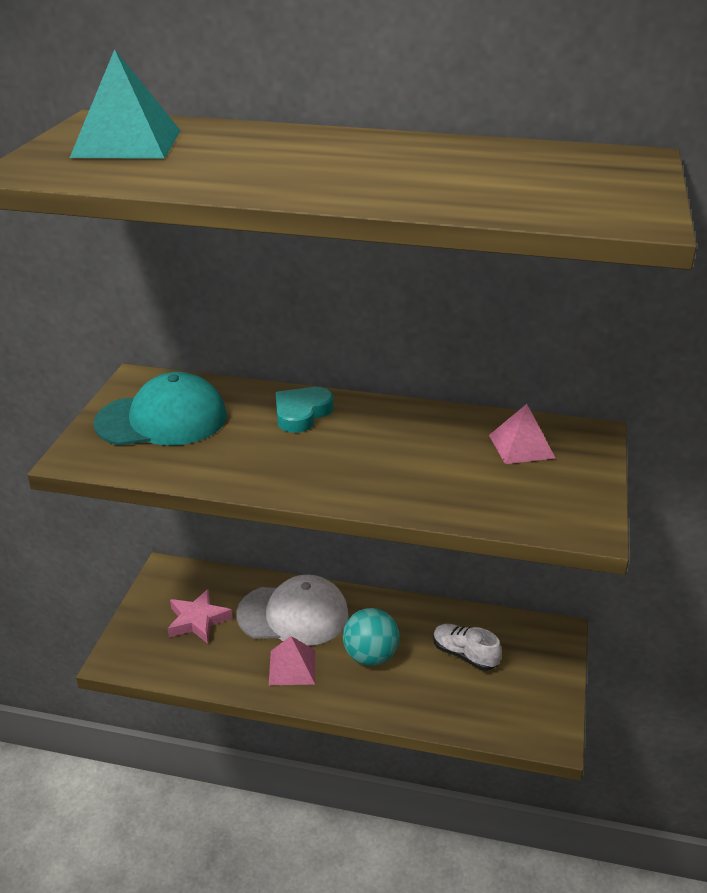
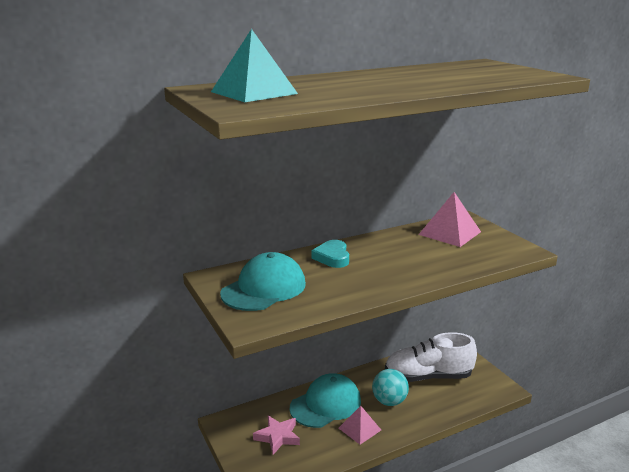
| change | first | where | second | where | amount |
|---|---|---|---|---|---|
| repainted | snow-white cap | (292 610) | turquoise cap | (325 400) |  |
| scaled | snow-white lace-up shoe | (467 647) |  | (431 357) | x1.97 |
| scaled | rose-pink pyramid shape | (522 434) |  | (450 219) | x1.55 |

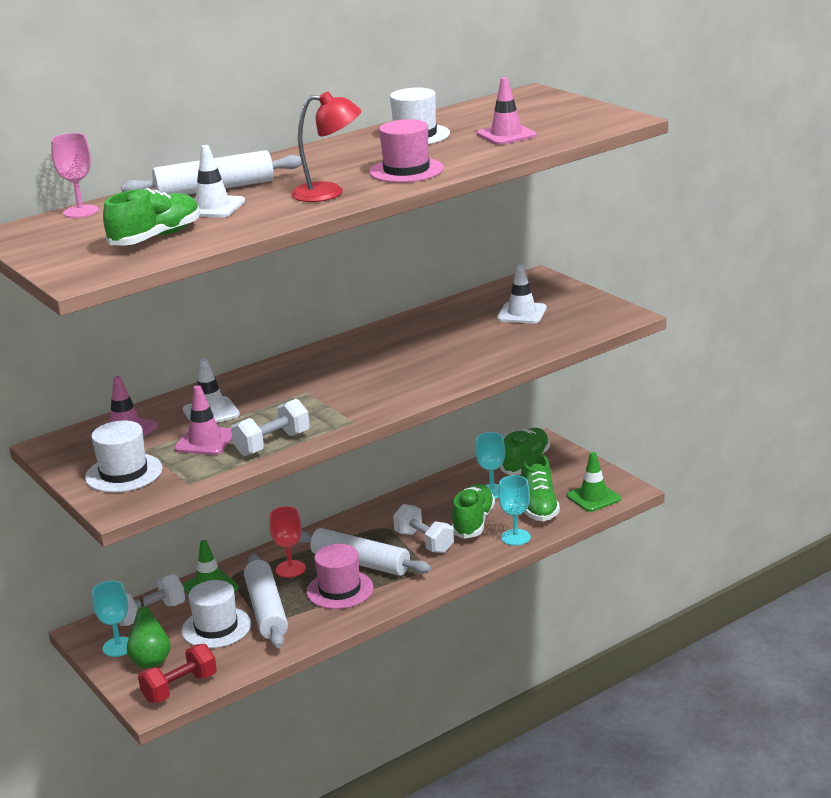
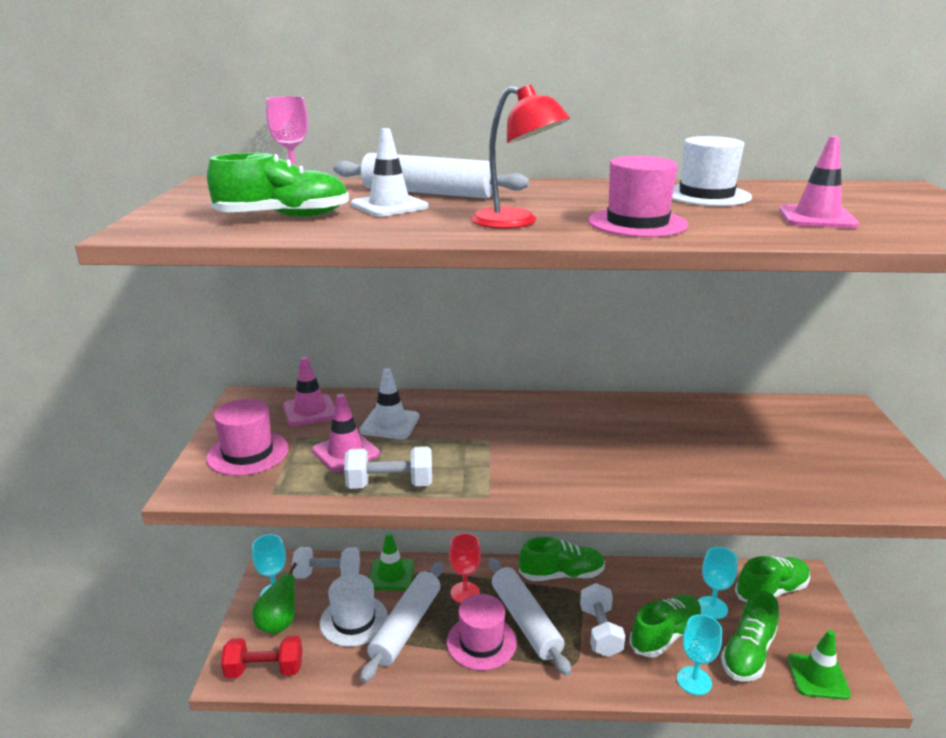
| change | first | where | second | where | amount |
|---|---|---|---|---|---|
| repainted | snow-white top hat | (123 456) | rose-pink top hat | (247 437) |  |
| new |  |  | leaf-green lace-up shoe | (562 559) |  |
| gone | snow-white traffic cone | (522 293) |  |  |  |

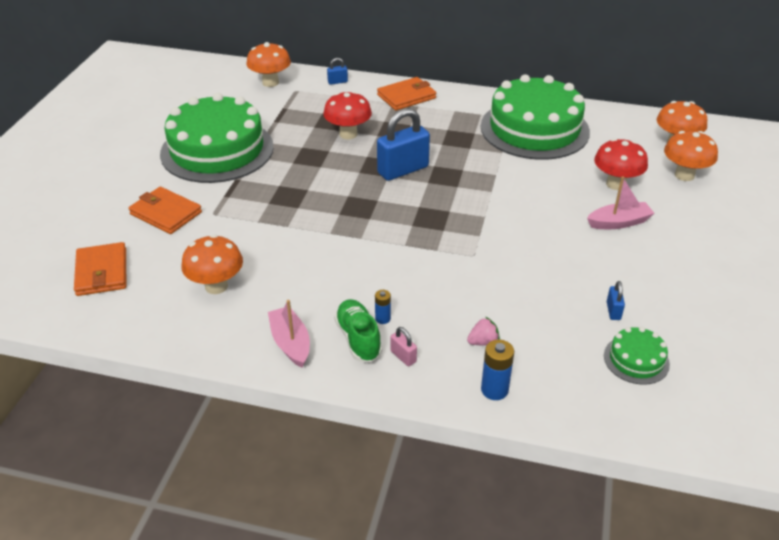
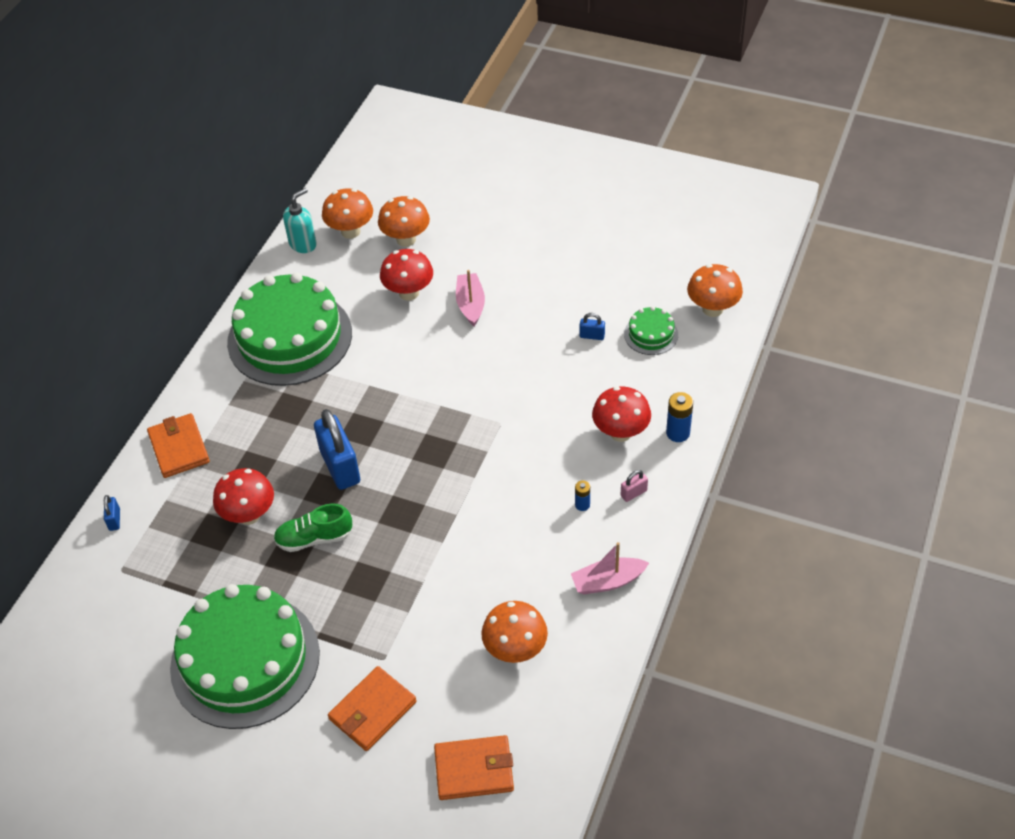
| change | first | where | second | where | amount |
|---|---|---|---|---|---|
| shifted | leaf-green lace-up shoe | (358 330) |  | (312 527) |  |
| new |  |  | turquoise soap dispenser | (300 220) |  |
| swapped | rose-pink berry | (483 331) | red mushroom | (621 414) |  |
| shifted | orange mushroom | (268 64) |  | (715 290) |  |

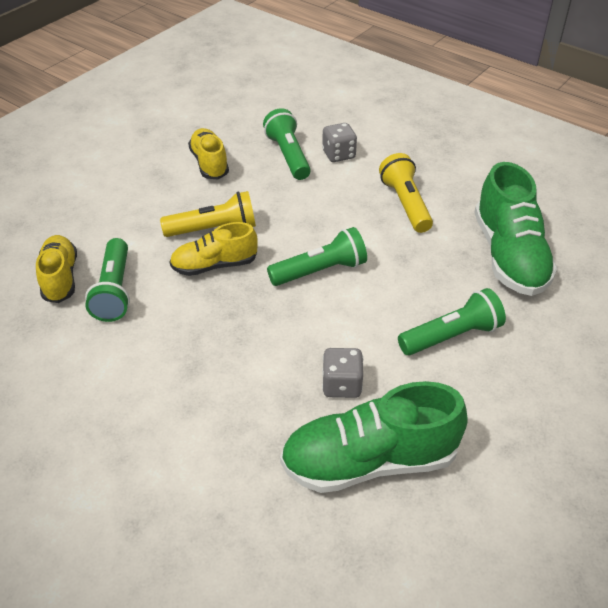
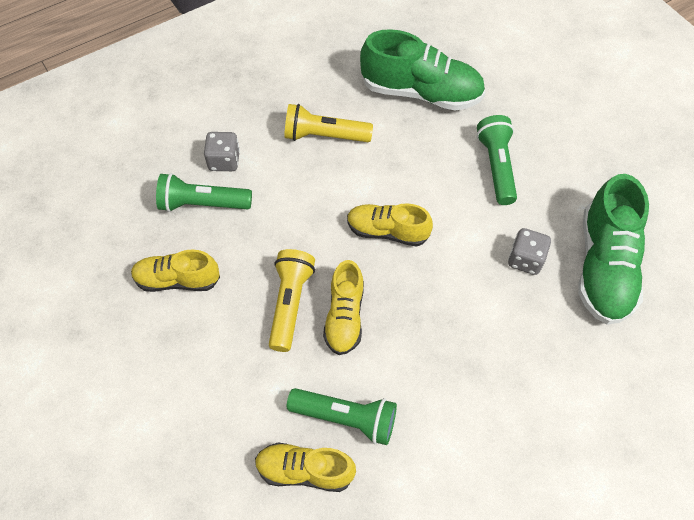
| change | first | where | second | where | amount |
|---|---|---|---|---|---|
| swapped | leaf-green torch | (317 256) | golden lace-up shoe | (390 224) |  |

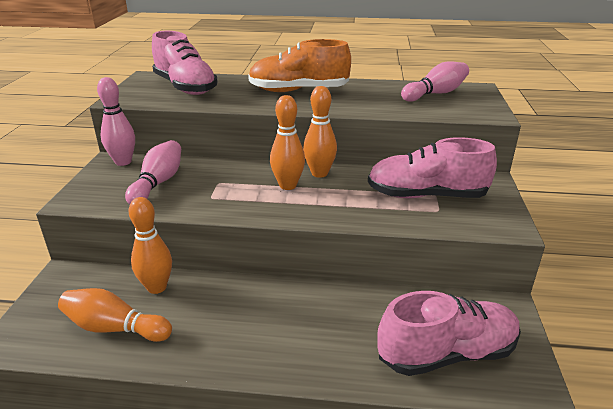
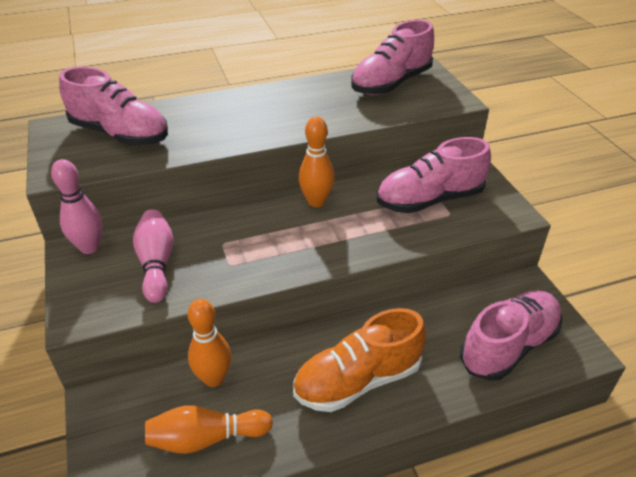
| change | first | where | second | where | amount |
|---|---|---|---|---|---|
| shifted | orange lace-up shoe | (299 65) |  | (359 360) |  |
| swapped | rose-pink bowling pin | (435 81) | rose-pink lace-up shoe | (392 57) |  |
| gone | orange bowling pin | (287 142) |  |  |  |

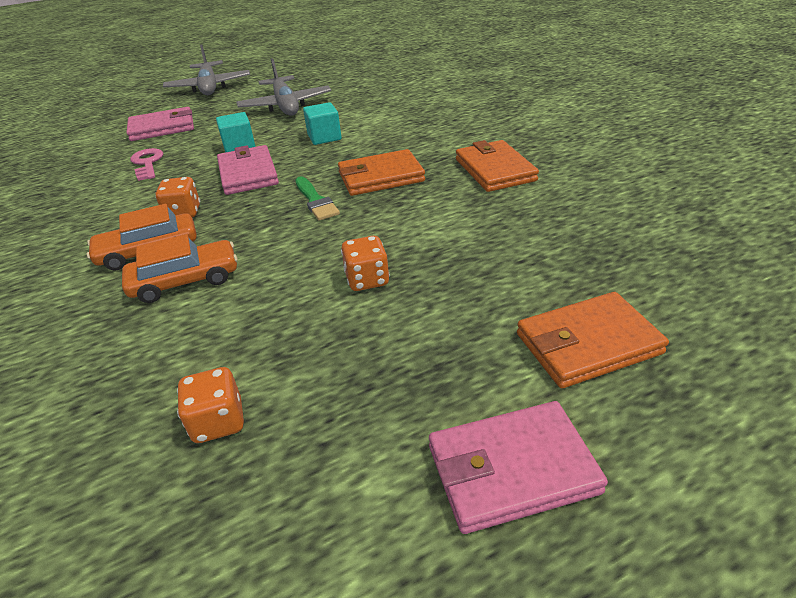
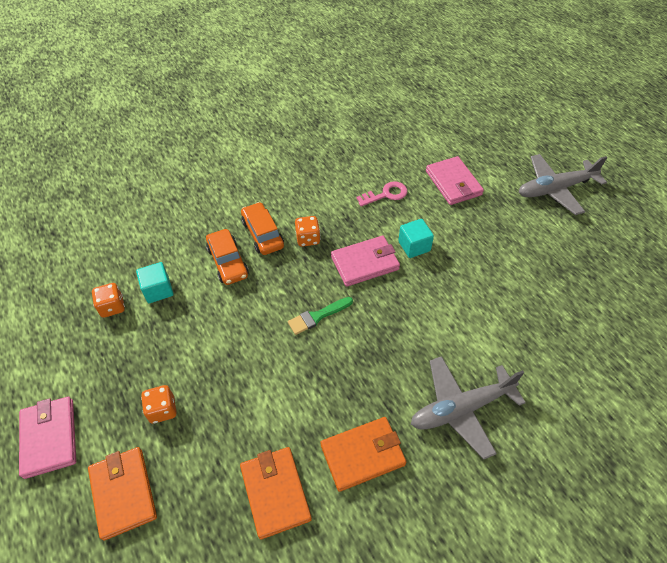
| change | first | where | second | where | amount |
|---|---|---|---|---|---|
| shifted | turquoise block | (322 123) |  | (155 282) |  |
| shifted | orange die | (365 263) |  | (159 404) |  |
| shifted | orange card wallet | (381 172) |  | (276 493) |  |
| shifted | ash-grey plane | (283 87) |  | (468 407) |  |

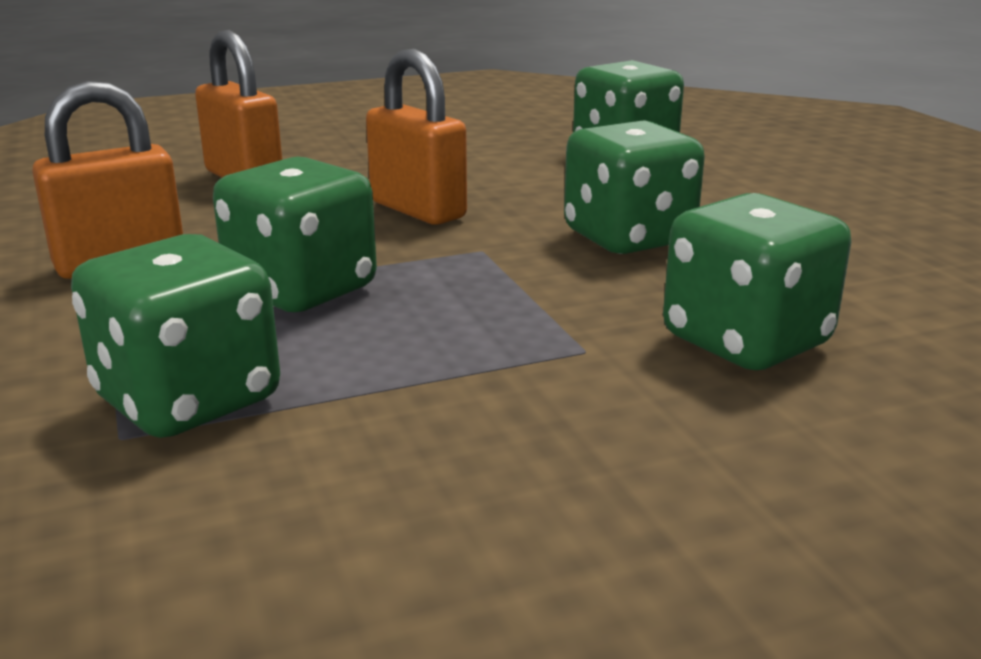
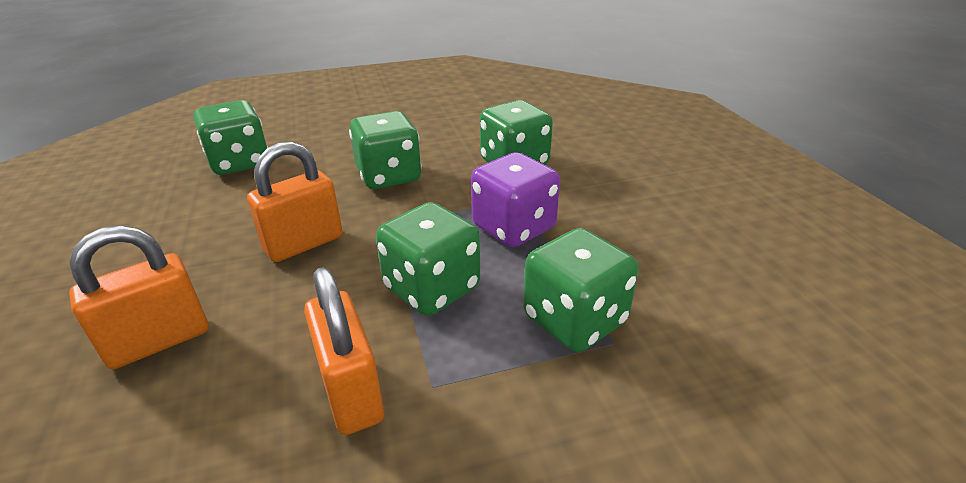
| change | first | where | second | where | amount |
|---|---|---|---|---|---|
| new |  |  | purple die | (515 199) |  |

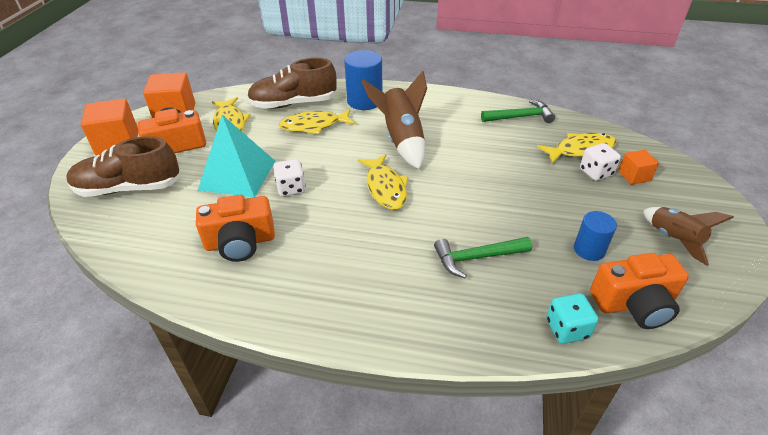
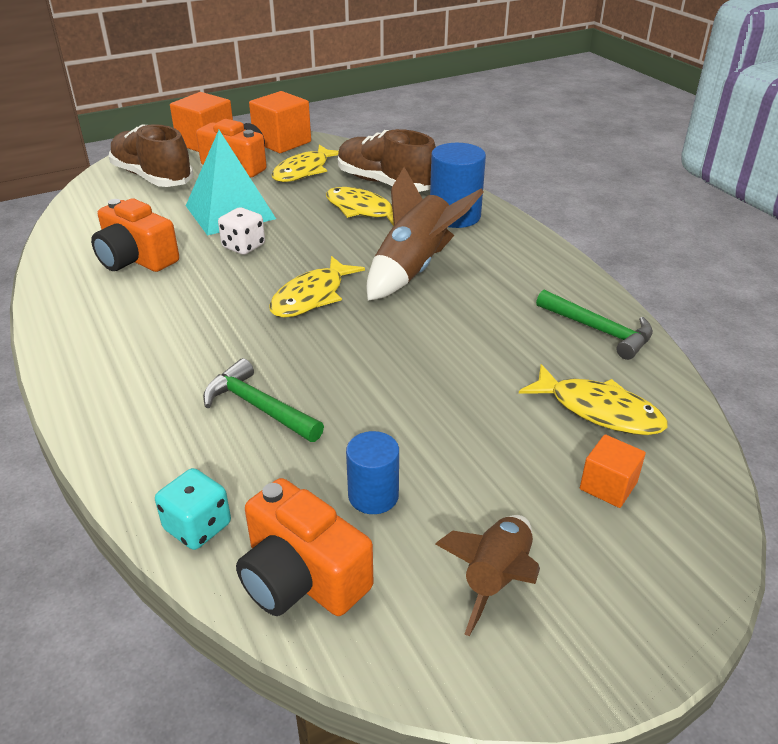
| change | first | where | second | where | amount |
|---|---|---|---|---|---|
| gone | snow-white die | (600 162) |  |  |  |

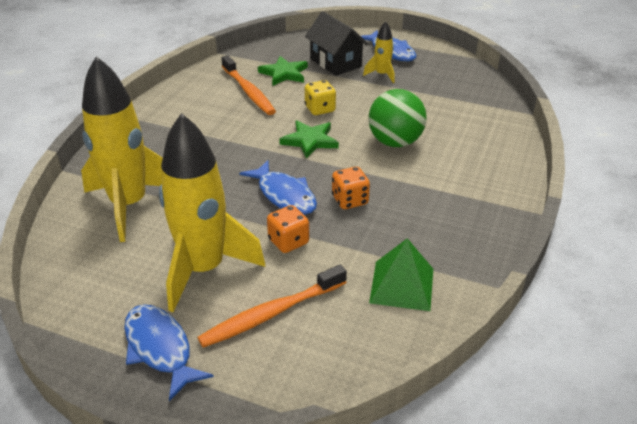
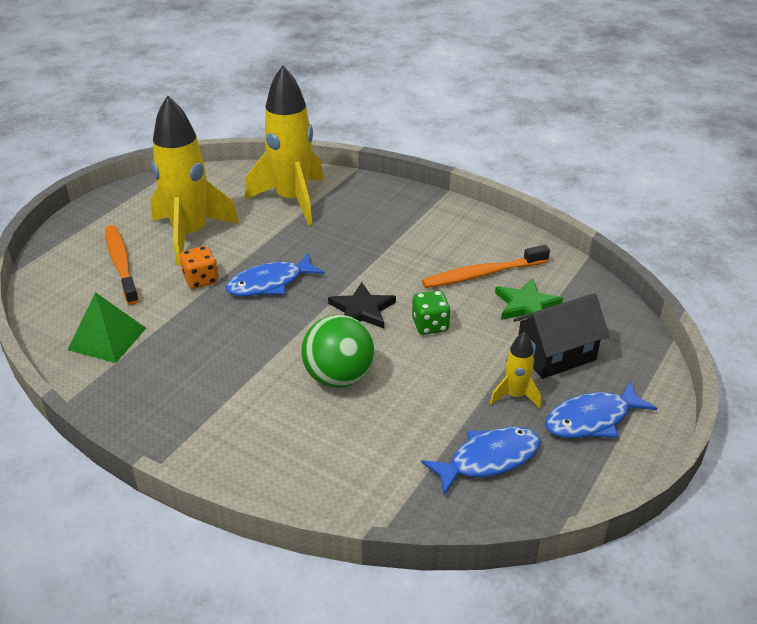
| change | first | where | second | where | amount |
|---|---|---|---|---|---|
| repainted | leaf-green five-pointed star | (309 139) | black five-pointed star | (362 305) |  |
| repainted | golden die | (320 97) | leaf-green die | (431 312) |  |
| shifted | cobalt fish | (169 352) |  | (481 461) |  |
| gone | orange die | (351 188) |  |  |  |

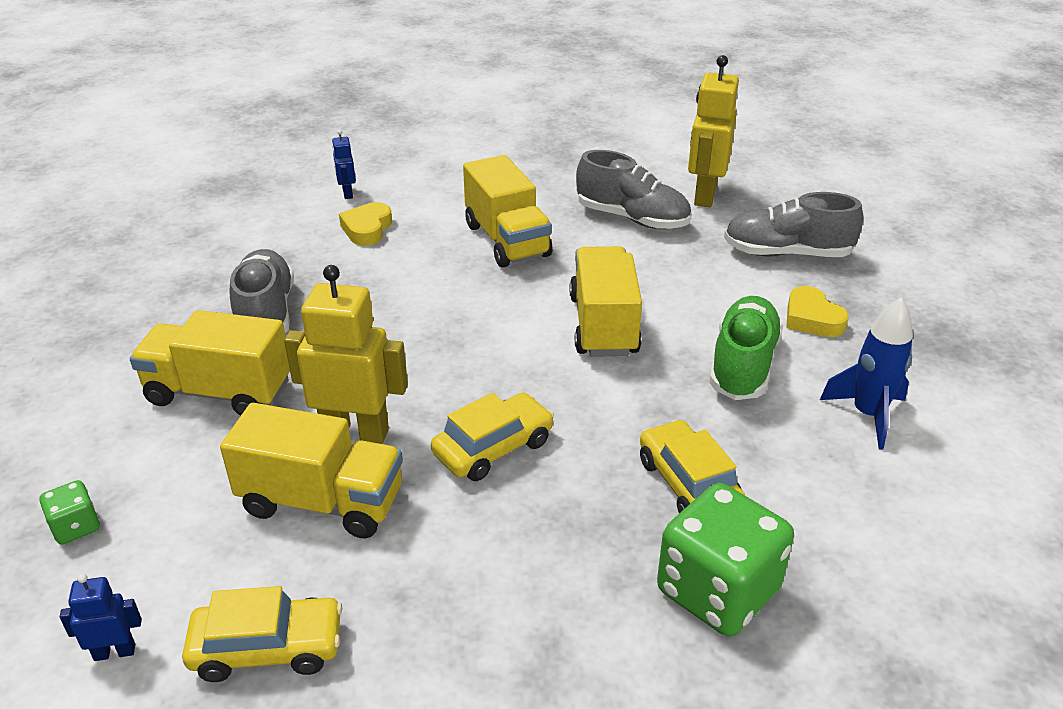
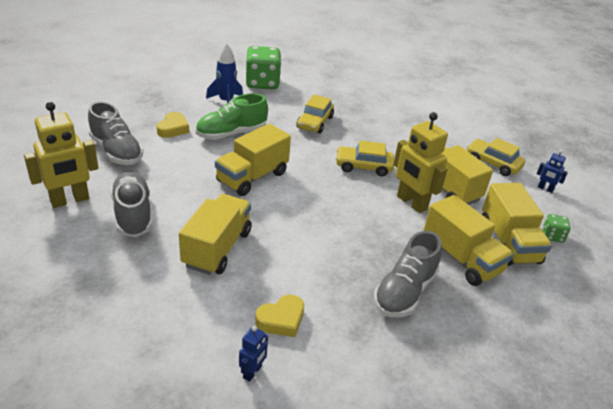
| change | first | where | second | where | amount |
|---|---|---|---|---|---|
| shifted | leaf-green die | (725 559) |  | (263 67) |  |
| new |  |  | golden truck | (517 224) |  |

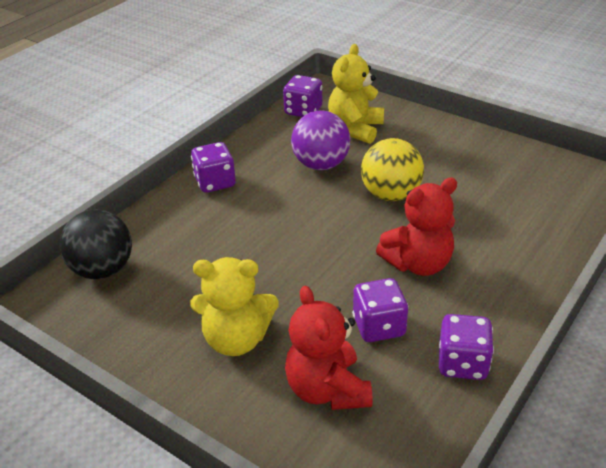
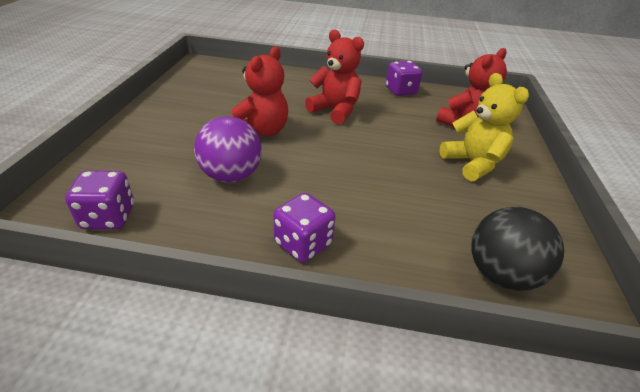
| change | first | where | second | where | amount |
|---|---|---|---|---|---|
| swapped | golden sphere | (392 169) | red teddy bear | (259 91) |  |
| gone | golden teddy bear | (356 94) |  |  |  |
| gone | purple die | (380 310) |  |  |  |

